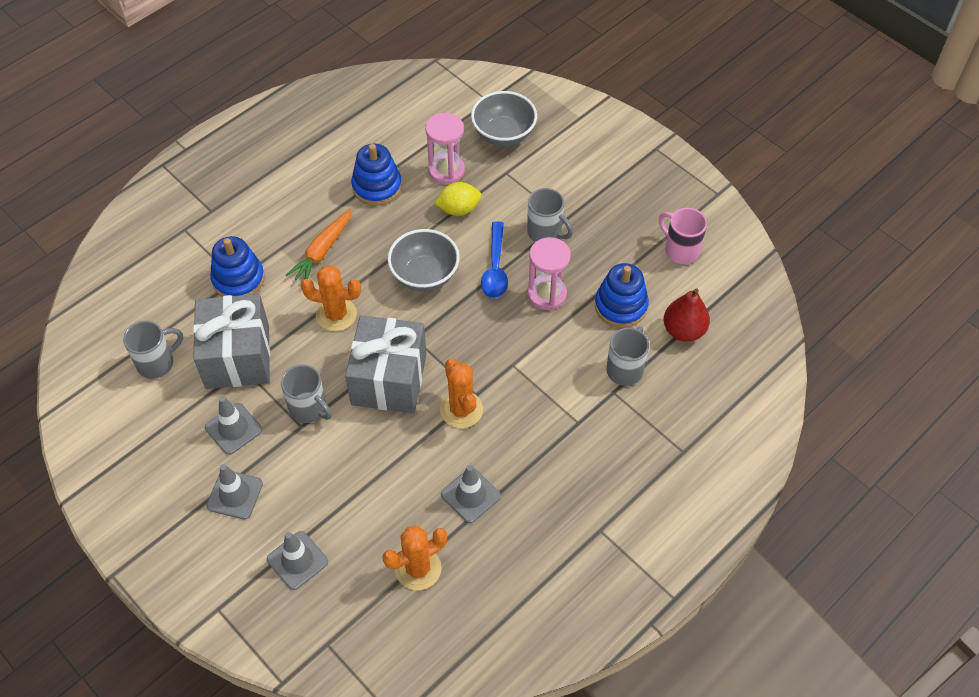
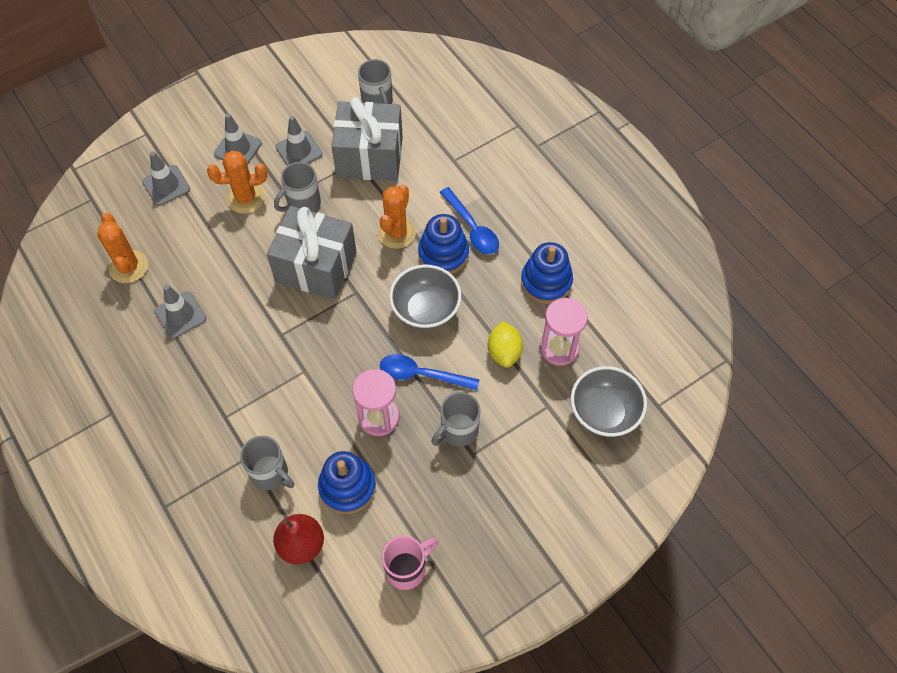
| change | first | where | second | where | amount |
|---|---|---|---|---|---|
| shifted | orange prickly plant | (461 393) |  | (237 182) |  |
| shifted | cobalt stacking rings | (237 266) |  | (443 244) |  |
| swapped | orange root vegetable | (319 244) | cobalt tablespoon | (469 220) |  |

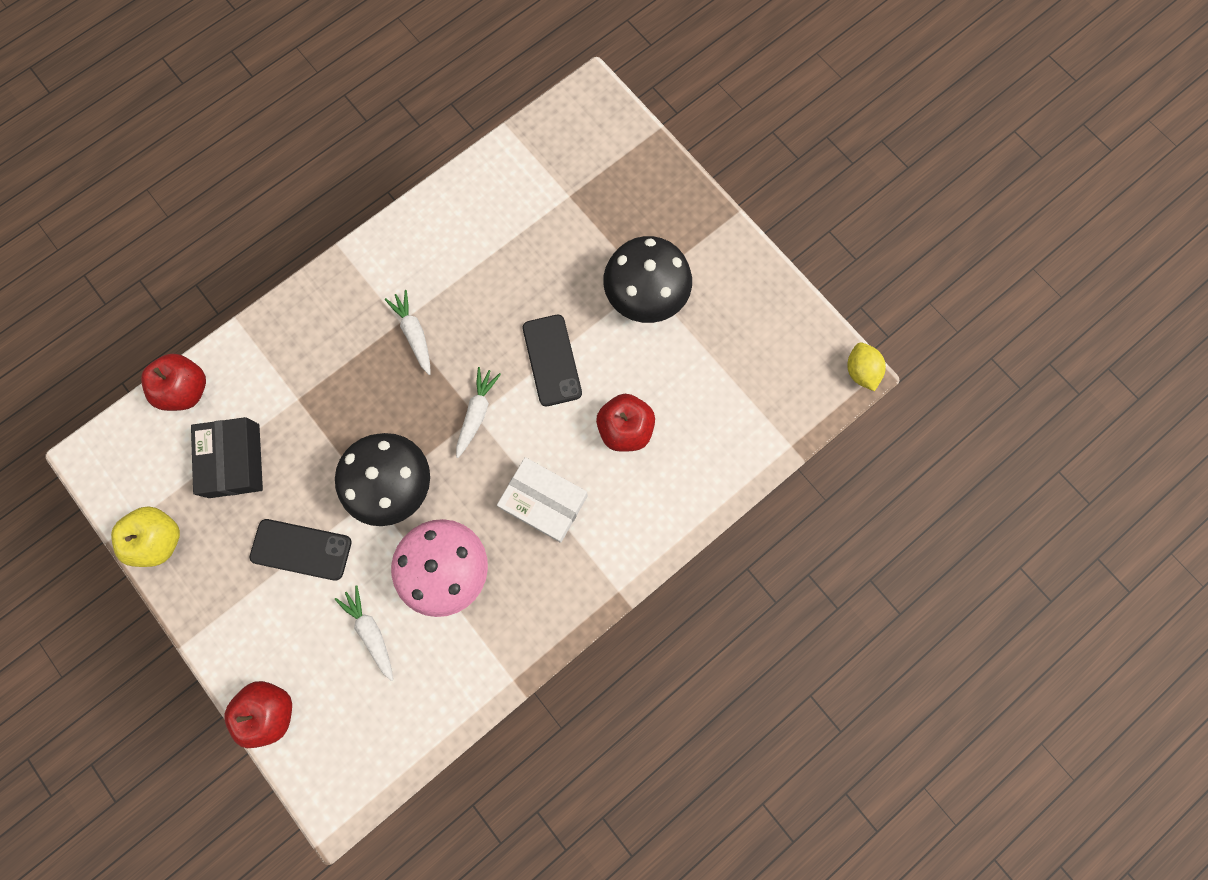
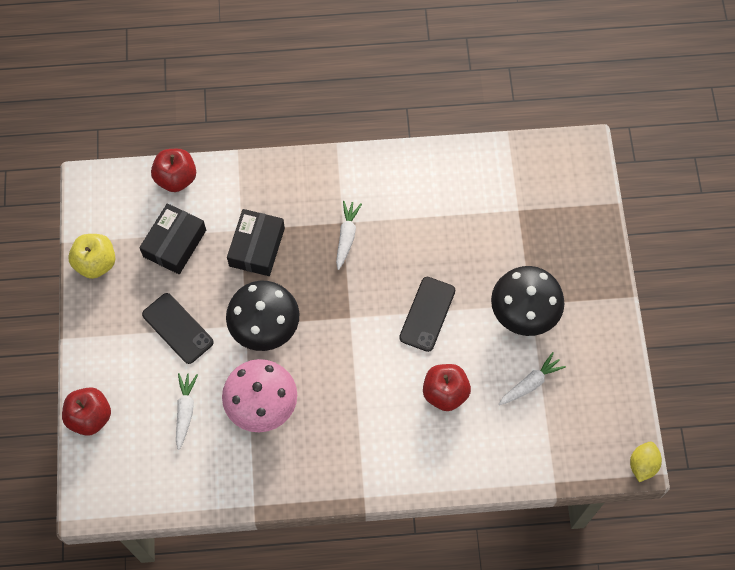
| change | first | where | second | where | amount |
|---|---|---|---|---|---|
| new |  |  | black package | (256 242) |  |
| shifted | snow-white root vegetable | (478 412) |  | (532 378) |  |
| gone | snow-white package | (542 500) |  |  |  |

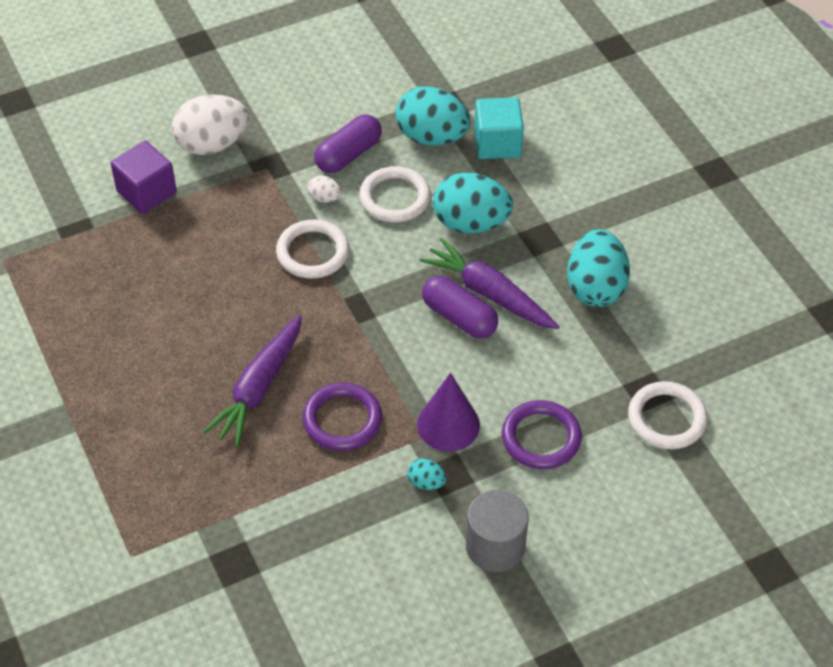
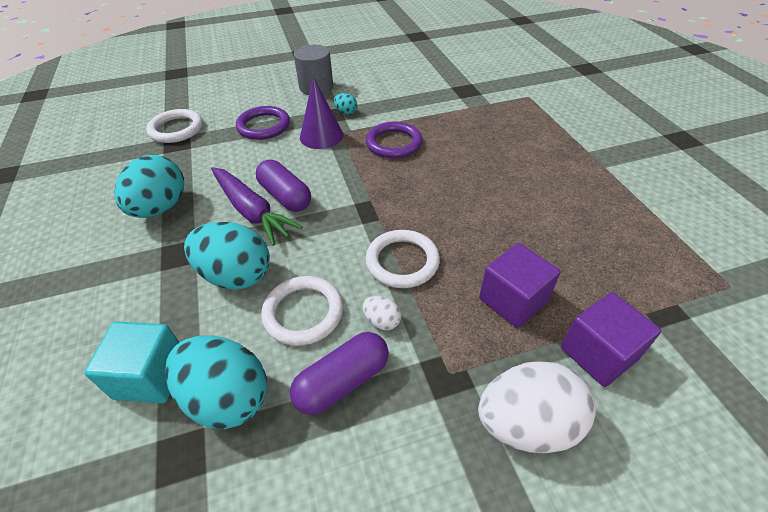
| change | first | where | second | where | amount |
|---|---|---|---|---|---|
| new |  |  | purple block | (520 285) |  |
| gone | purple root vegetable | (252 381) |  |  |  |

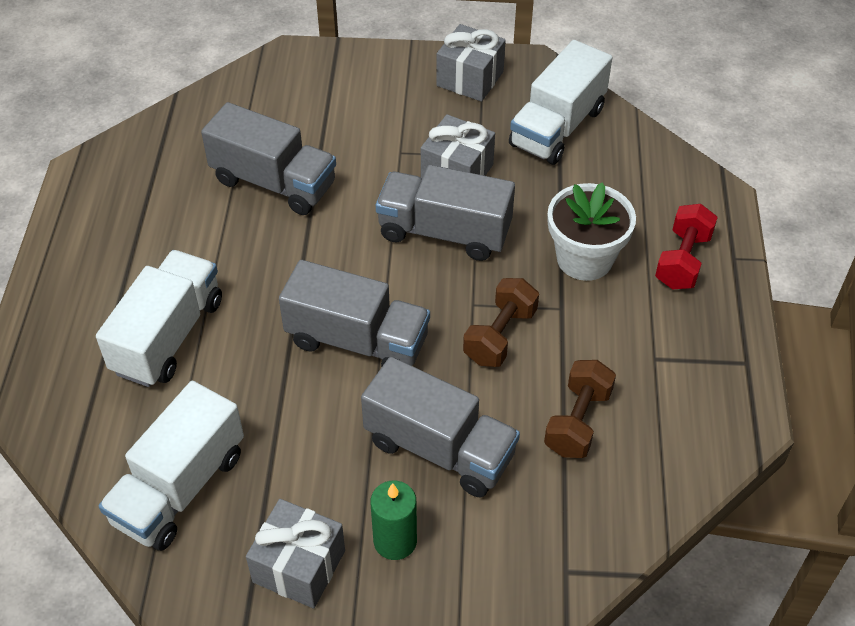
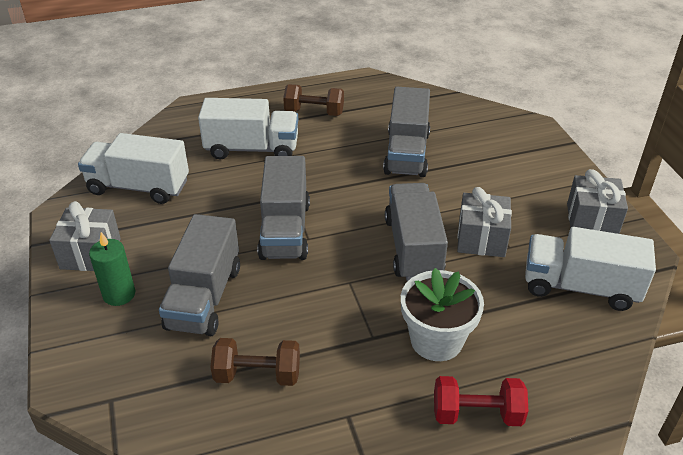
| change | first | where | second | where | amount |
|---|---|---|---|---|---|
| shifted | dark brown free weight | (501 322) |  | (313 100) |  |

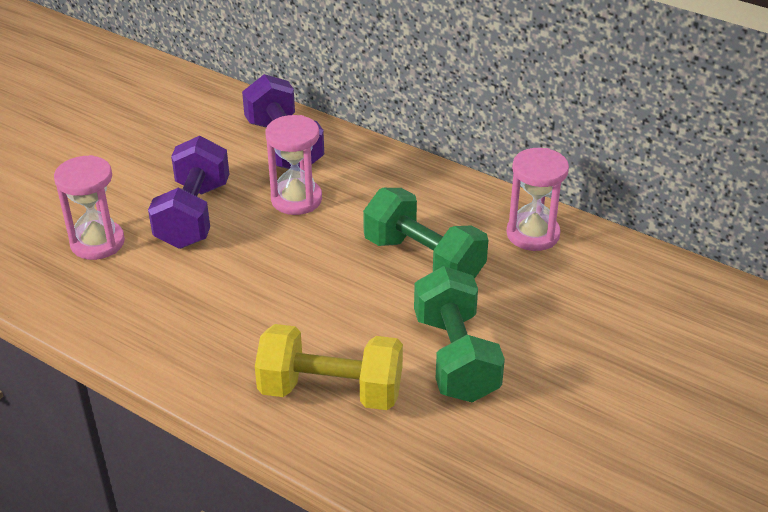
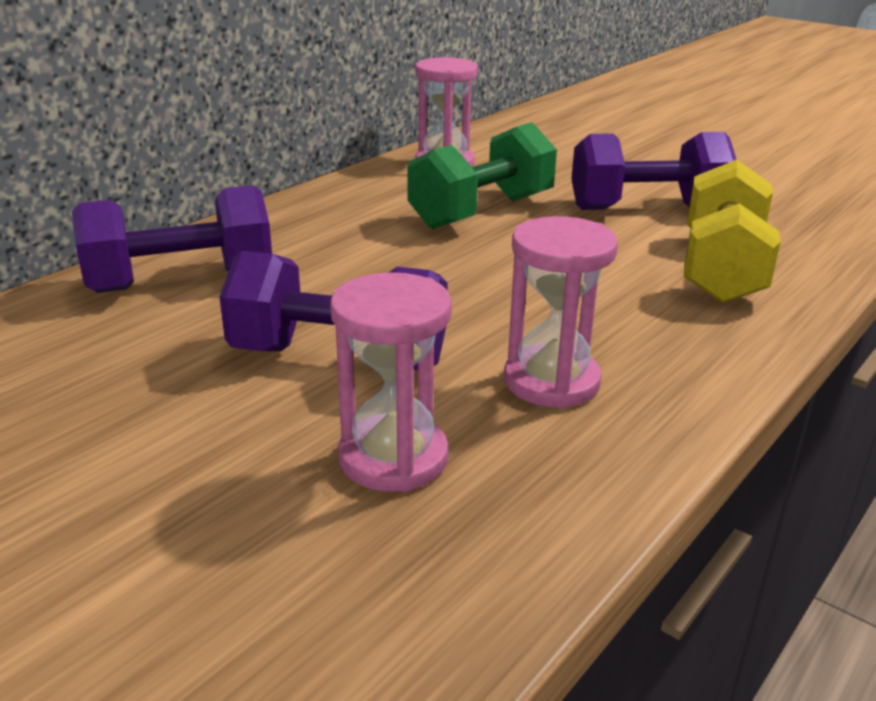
| change | first | where | second | where | amount |
|---|---|---|---|---|---|
| shifted | rose-pink sandglass | (294 165) |  | (561 312) |  |
| repainted | leaf-green free weight | (459 334) | purple free weight | (653 171) |  |

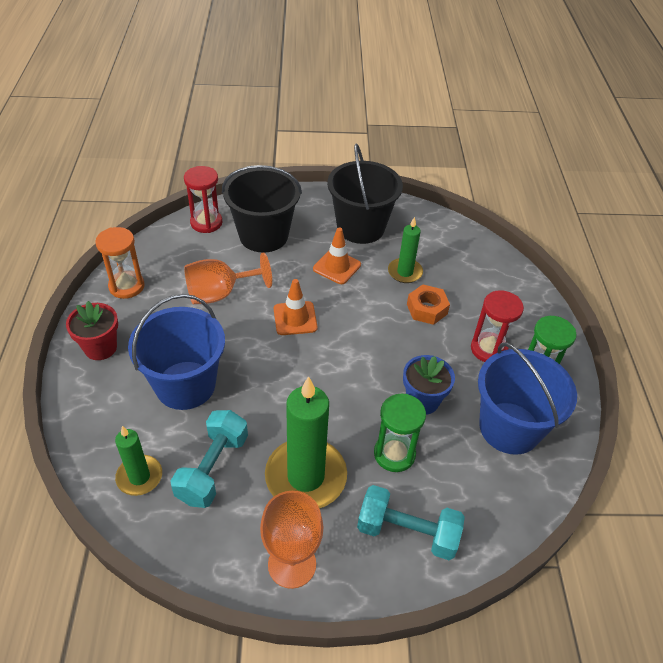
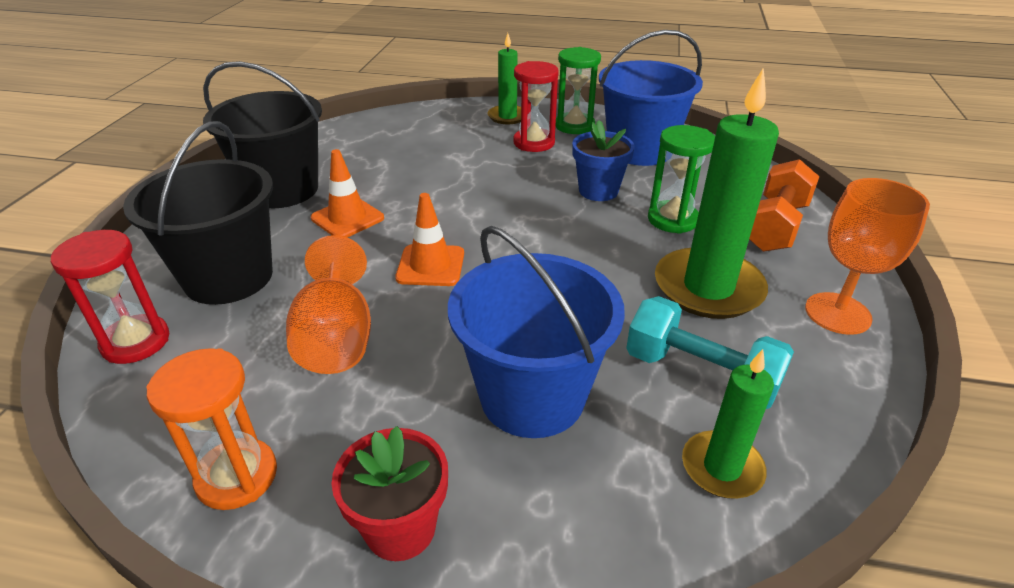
| change | first | where | second | where | amount |
|---|---|---|---|---|---|
| shifted | leaf-green wax candle | (405 250) |  | (504 78) |  |
| repainted | turquoise free weight | (411 522) | orange free weight | (784 205) |  |
| gone | orange hexagon nut | (428 305) |  |  |  |

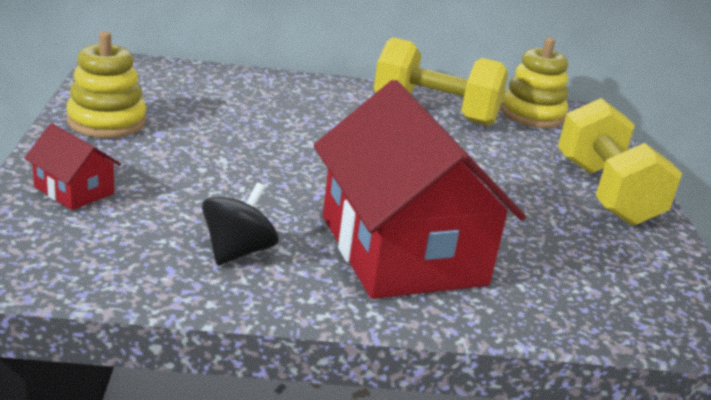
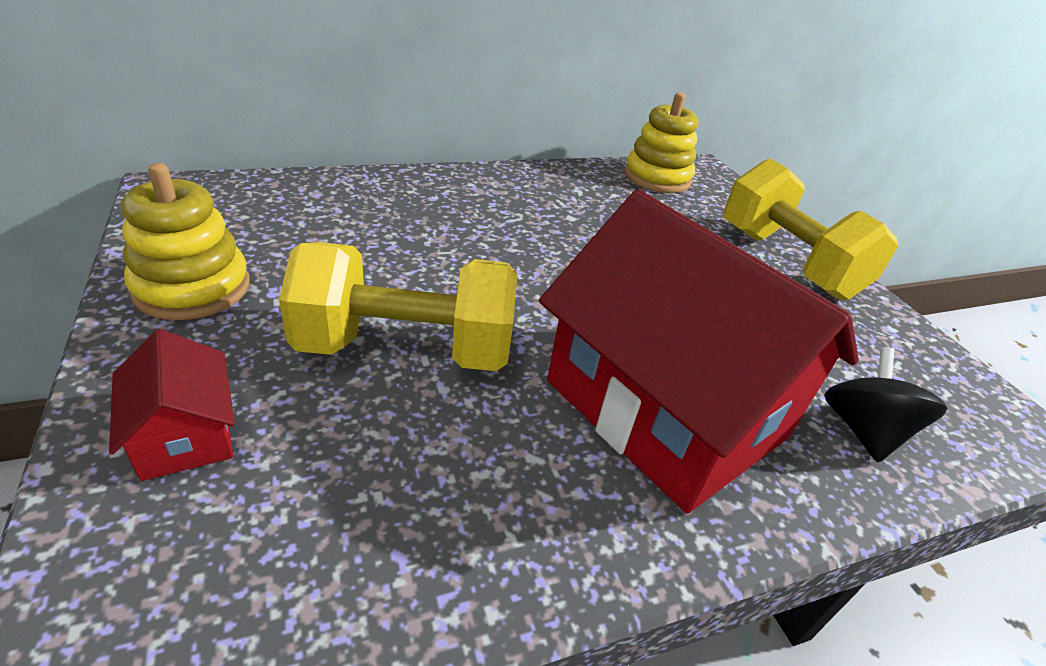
| change | first | where | second | where | amount |
|---|---|---|---|---|---|
| rotated | red house | (72 166) |  | (172 405) | 45 degrees clockwise |
| shifted | golden free weight | (441 81) |  | (398 306) |  |
| shifted | black whirligig | (240 223) |  | (885 404) |  |

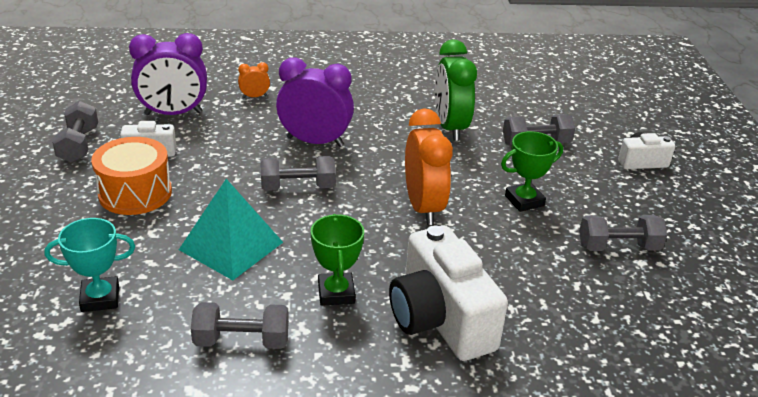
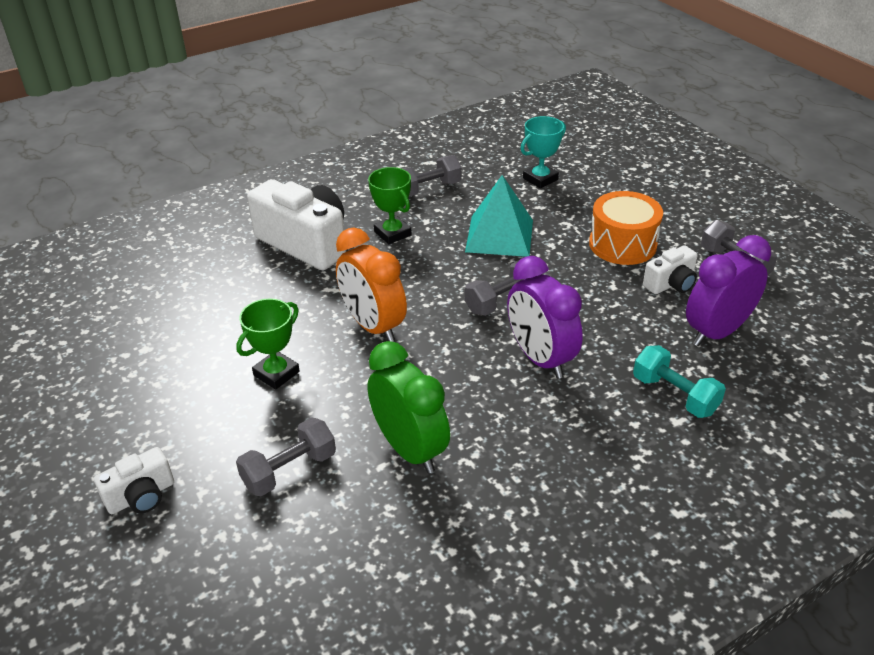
| change | first | where | second | where | amount |
|---|---|---|---|---|---|
| rotated | purple bedside clock | (315 102) |  | (545 317) | 75 degrees clockwise |
| swapped | orange bedside clock | (254 80) | turquoise free weight | (679 381) |  |
| gone | ash-grey free weight | (623 233) |  |  |  |

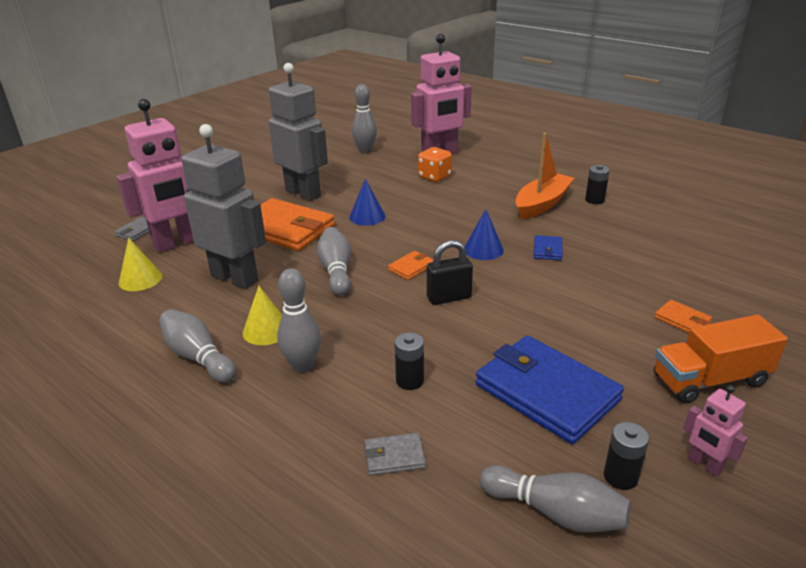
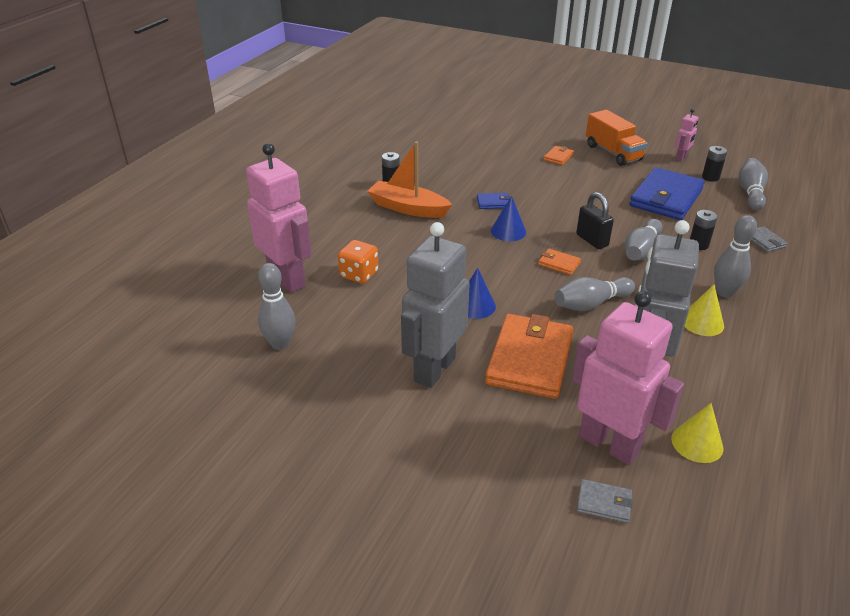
| change | first | where | second | where | amount |
|---|---|---|---|---|---|
| shifted | ash-grey bowling pin | (197 346) |  | (644 239) |  |

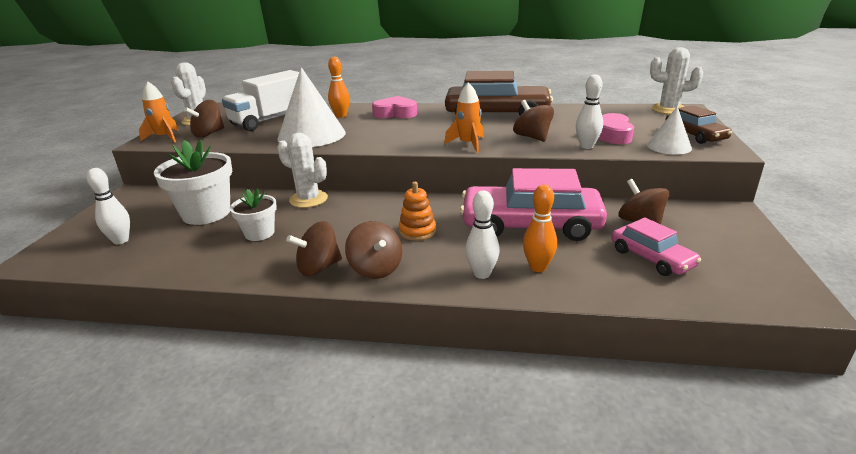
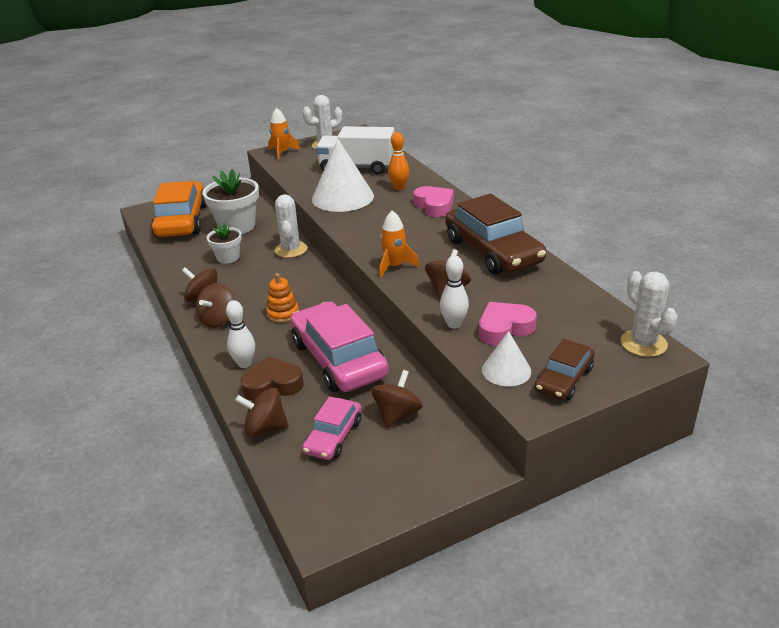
| change | first | where | second | where | amount |
|---|---|---|---|---|---|
| swapped | snow-white bowling pin | (108 206) | orange toy car | (179 209) |  |
| shifted | dark brown whirligig | (204 119) |  | (262 412) |  |
| swapped | orange bowling pin | (540 228) | dark brown heart shape | (272 378) |  |

